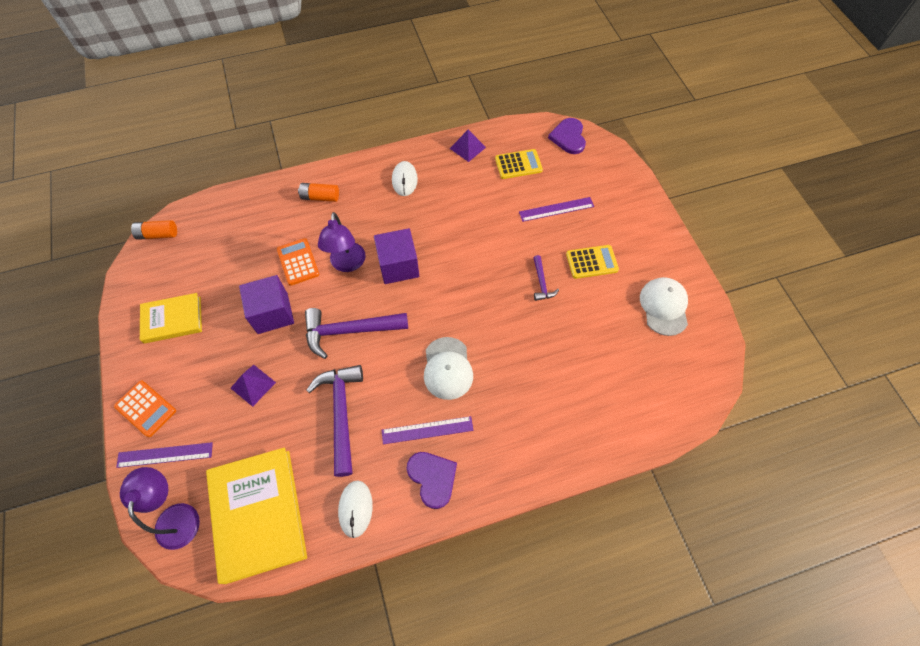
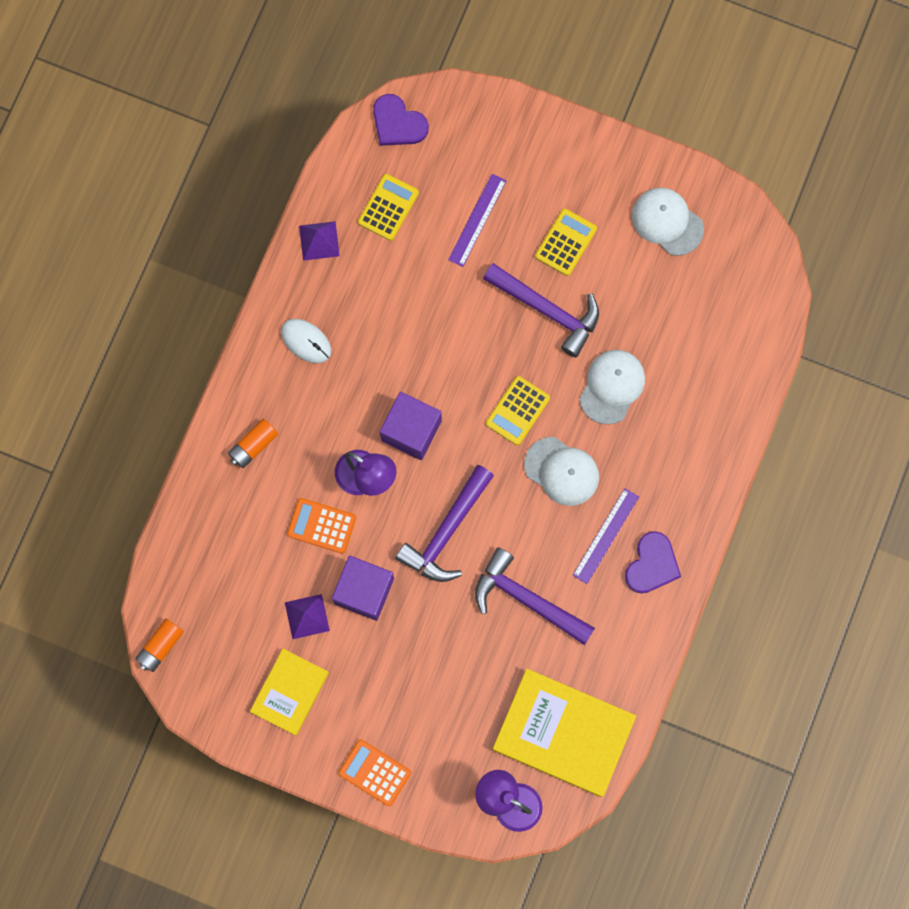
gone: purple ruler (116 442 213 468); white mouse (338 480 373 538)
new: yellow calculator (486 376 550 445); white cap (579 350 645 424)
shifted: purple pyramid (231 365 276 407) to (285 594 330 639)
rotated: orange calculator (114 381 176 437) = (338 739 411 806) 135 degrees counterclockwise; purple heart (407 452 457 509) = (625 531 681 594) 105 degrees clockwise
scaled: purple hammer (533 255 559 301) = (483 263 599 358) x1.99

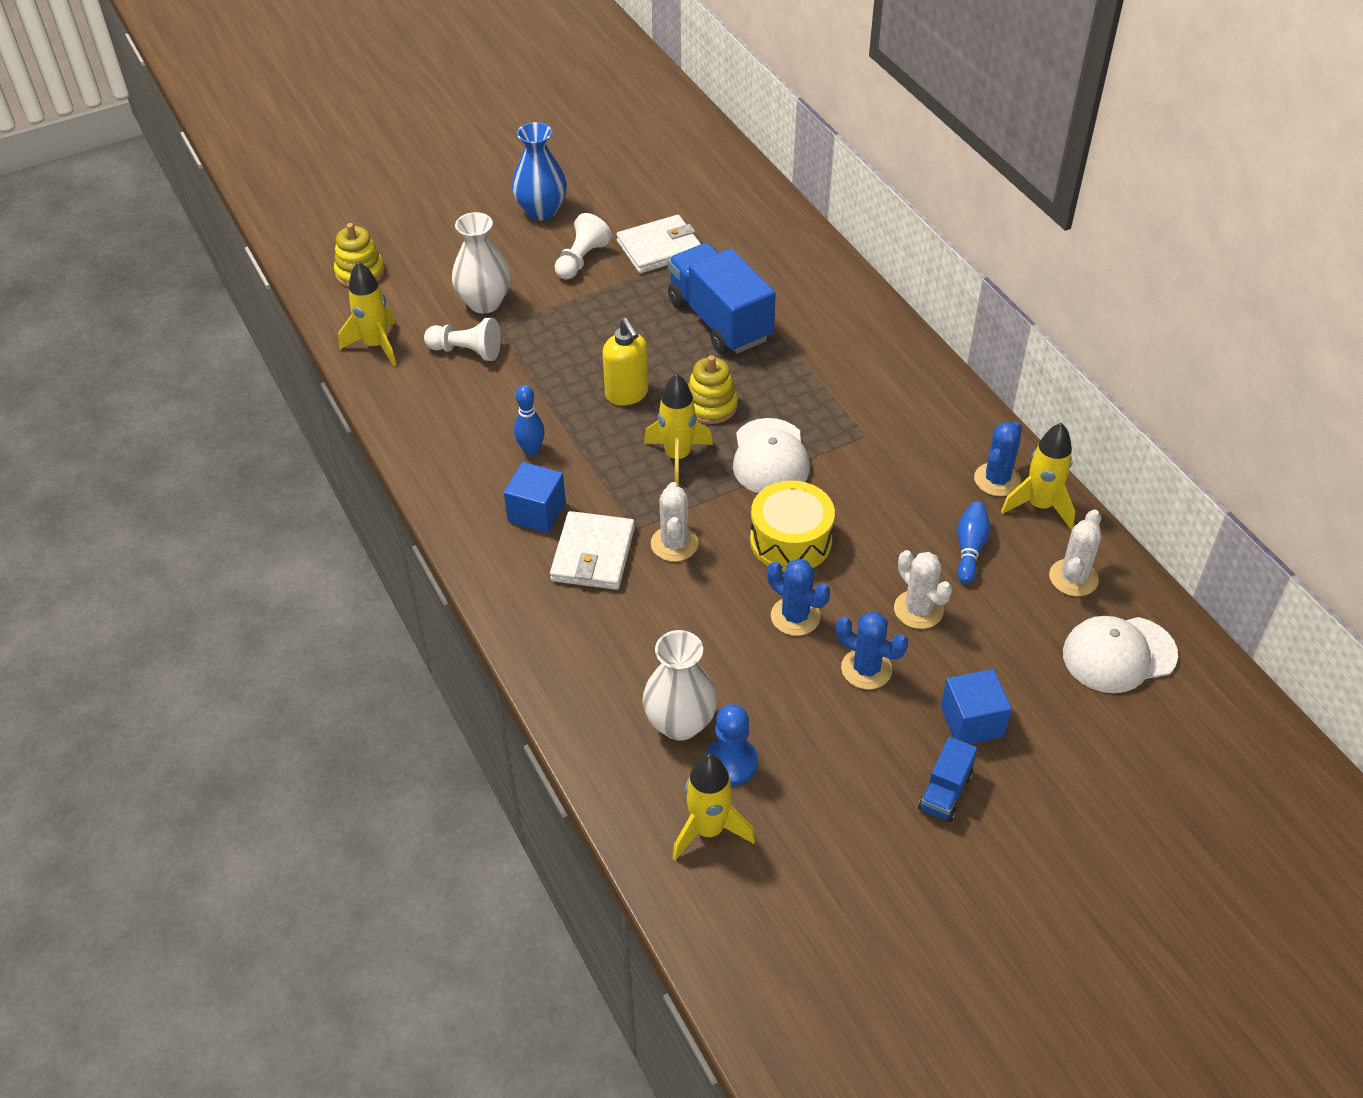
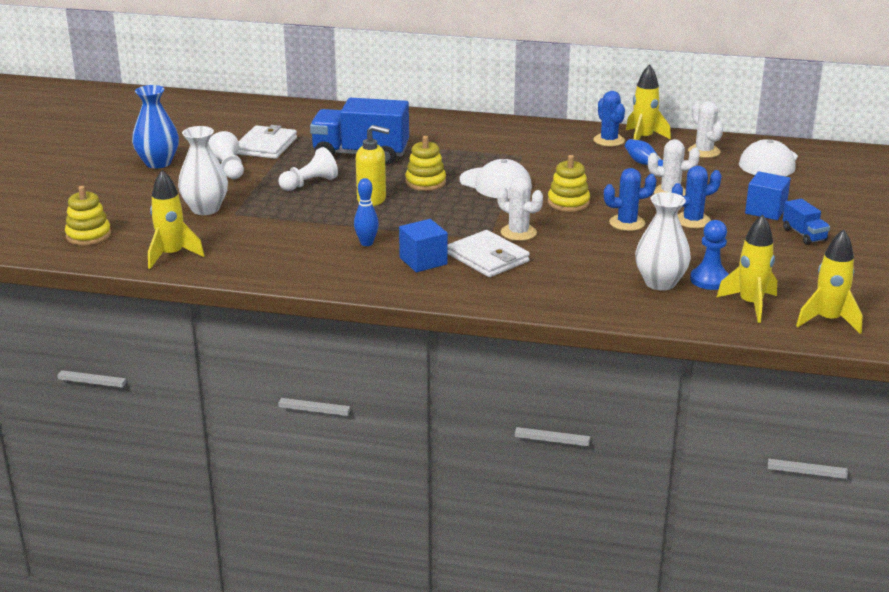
shifted: white pawn (424 318 501 361) to (279 147 338 191); yellow rocket (644 374 713 485) to (796 229 862 334)
swapped: yellow drum (750 480 835 572) to yellow stacking toy (548 155 590 212)

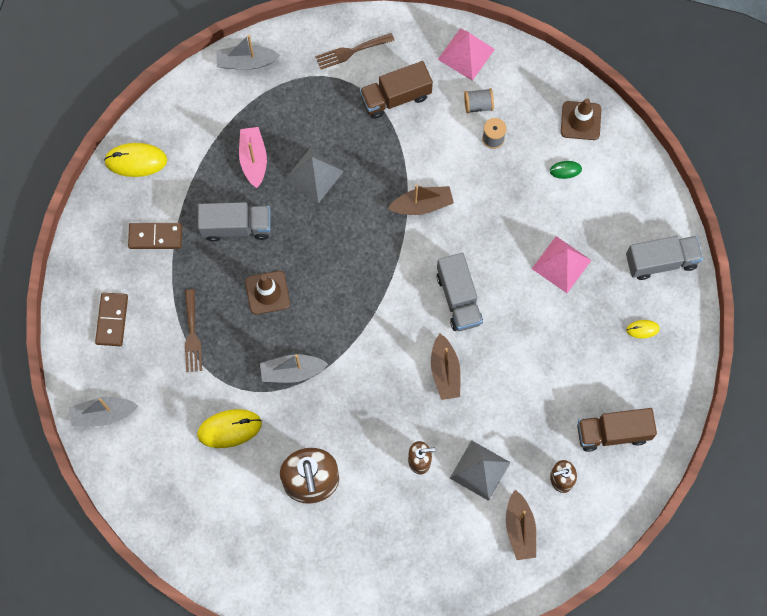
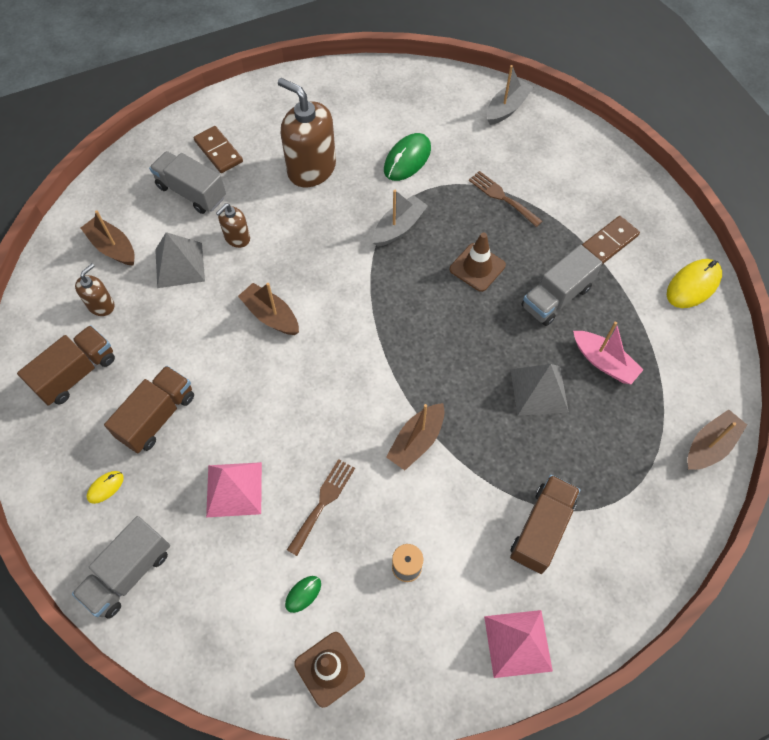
gone: grey spool (464 88 494 113)
new: brown truck (104 366 194 453)
shifted: grey truck (437 253 483 331) to (149 151 226 214); brown domino (95 292 128 346) to (193 126 243 173); brown fork (315 33 394 69) to (287 459 355 556)
repainted: yellow mouse (197 409 262 448) to green mouse (384 133 431 181); grey boat (216 35 281 70) to brown boat (687 409 747 470)

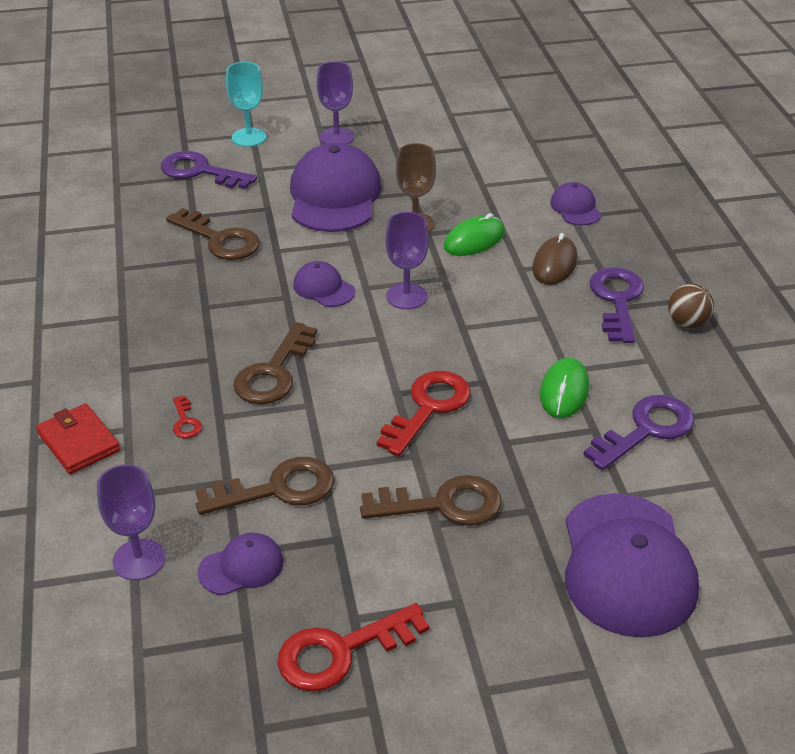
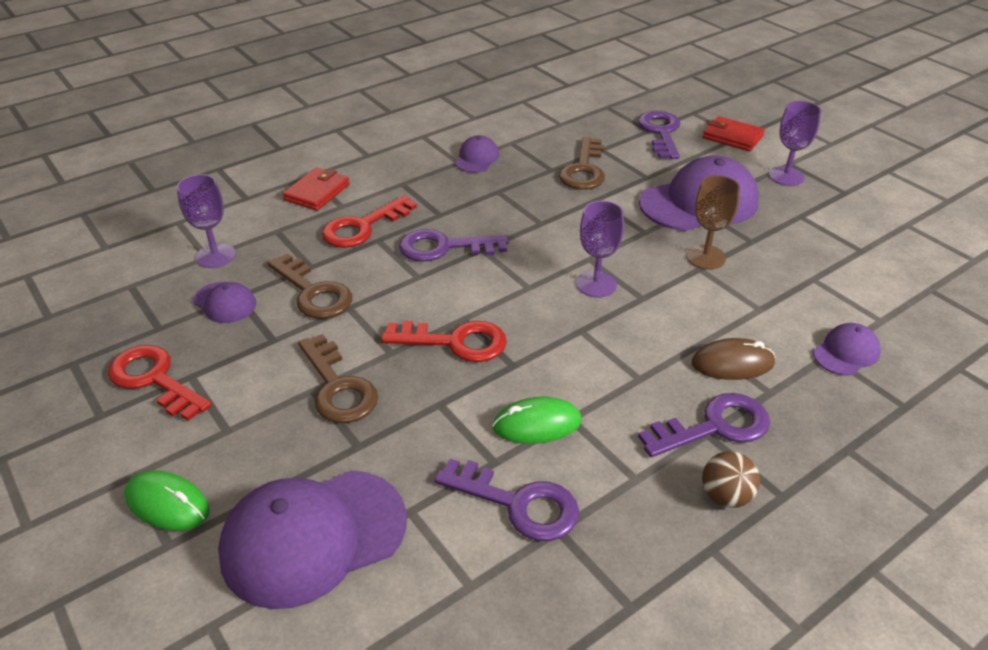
shifted: green mouse (444 213 505 256) to (124 470 210 531); purple cap (293 261 355 307) to (455 135 499 173)
swapped: turquoise goblet (226 62 267 147) to red wallet (703 116 765 151)
repainted: brown key (233 322 317 404) to purple key (399 229 509 262)
scaled: red key (173 396 202 439) = (322 195 417 248) x2.12

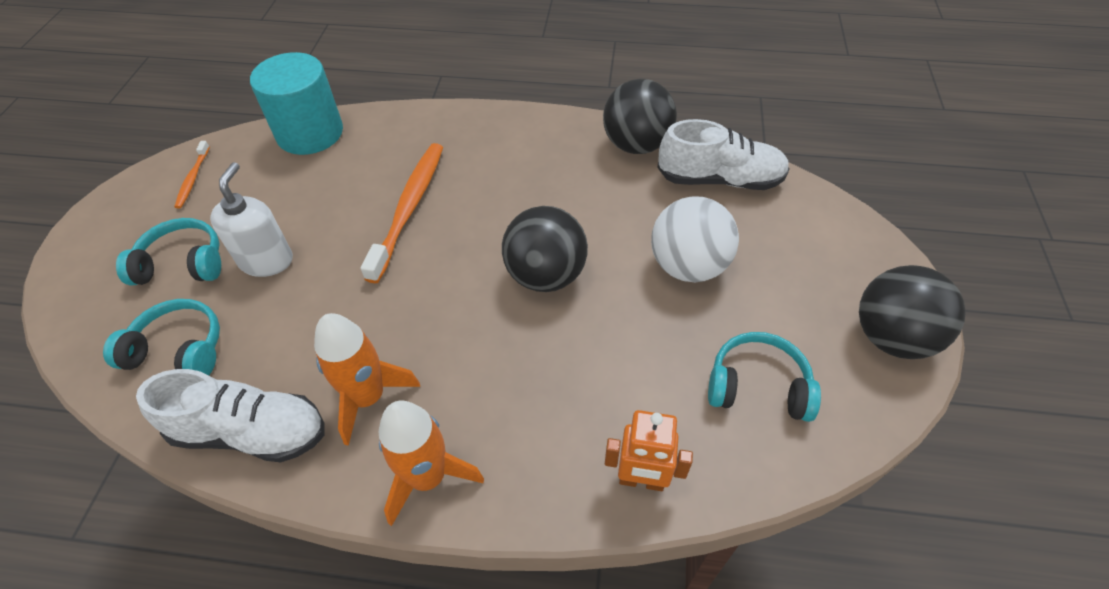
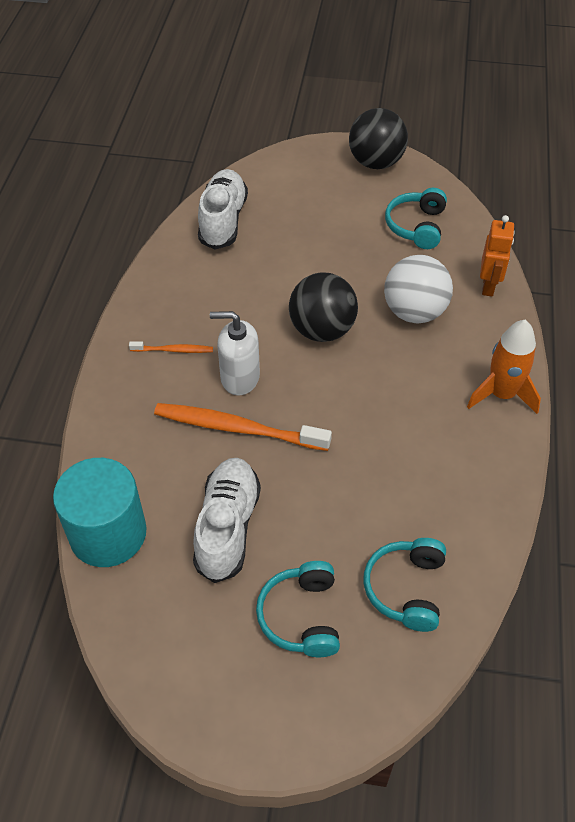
gone: orange rocket (314 313 420 446); black ball (603 79 677 154)
shifted: orange toothbrush (174 141 210 209) to (129 341 213 353); white shoe (136 369 324 462) to (193 458 261 583); white soap dispenser (210 162 293 277) to (210 311 260 395); white ball (651 196 739 282) to (384 255 453 323)

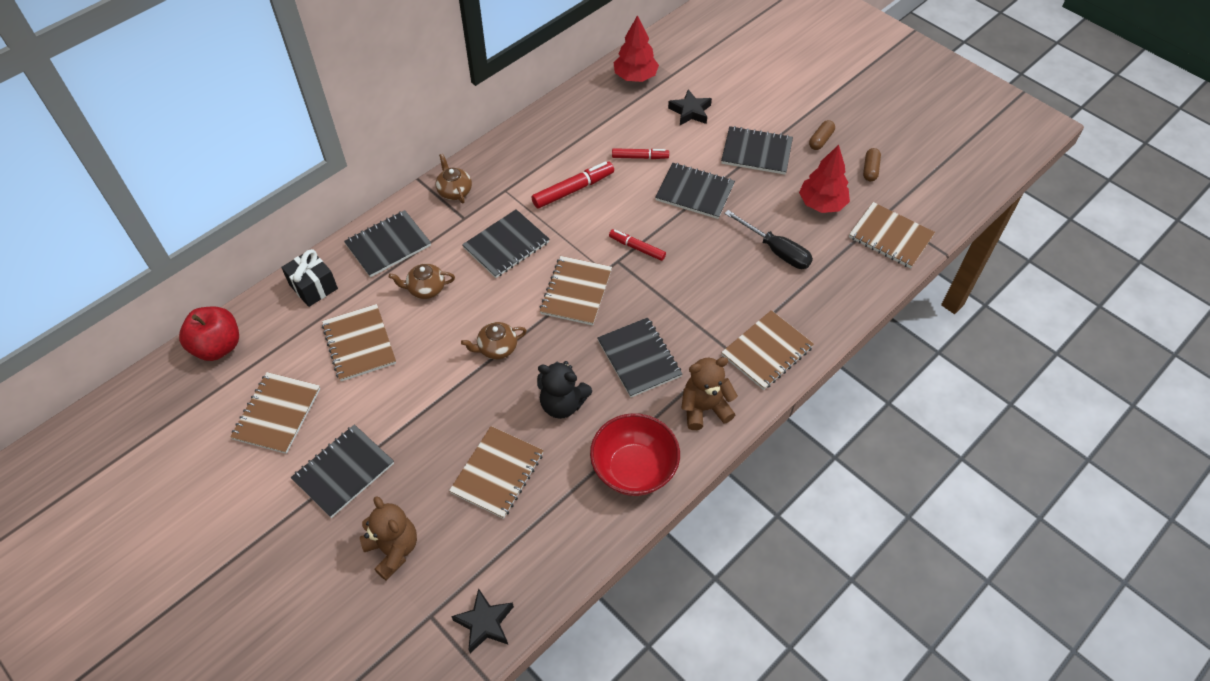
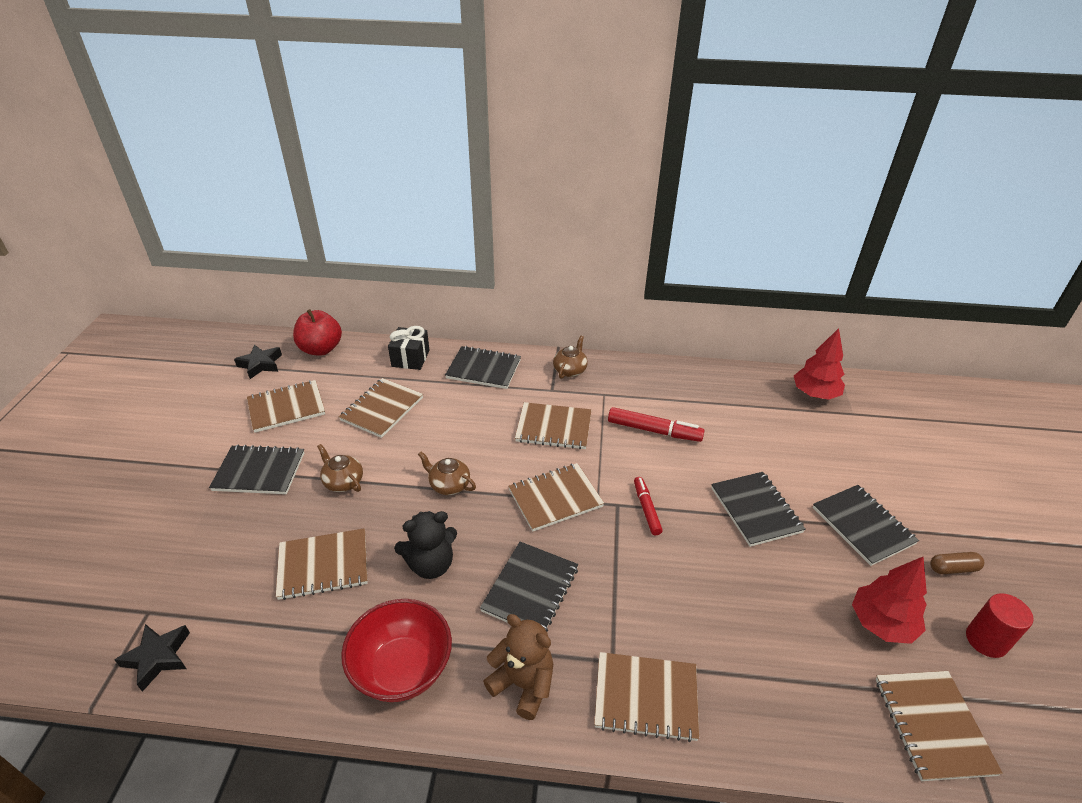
gone: brown teddy bear (360 496 417 581); red marker (612 148 669 159); black screwdriver (724 210 813 269)
shifted: black star (668 89 712 125) to (234 345 282 379); brown teapot (389 264 455 299) to (317 444 363 492)
swapped: brown capsule (863 148 881 181) to red cylinder (966 593 1034 658)
repainted: black notebook (462 209 549 278) to brown notebook (515 402 592 449)
rotated: black teddy bear (537 361 592 419) = (394 511 457 579) 90 degrees counterclockwise

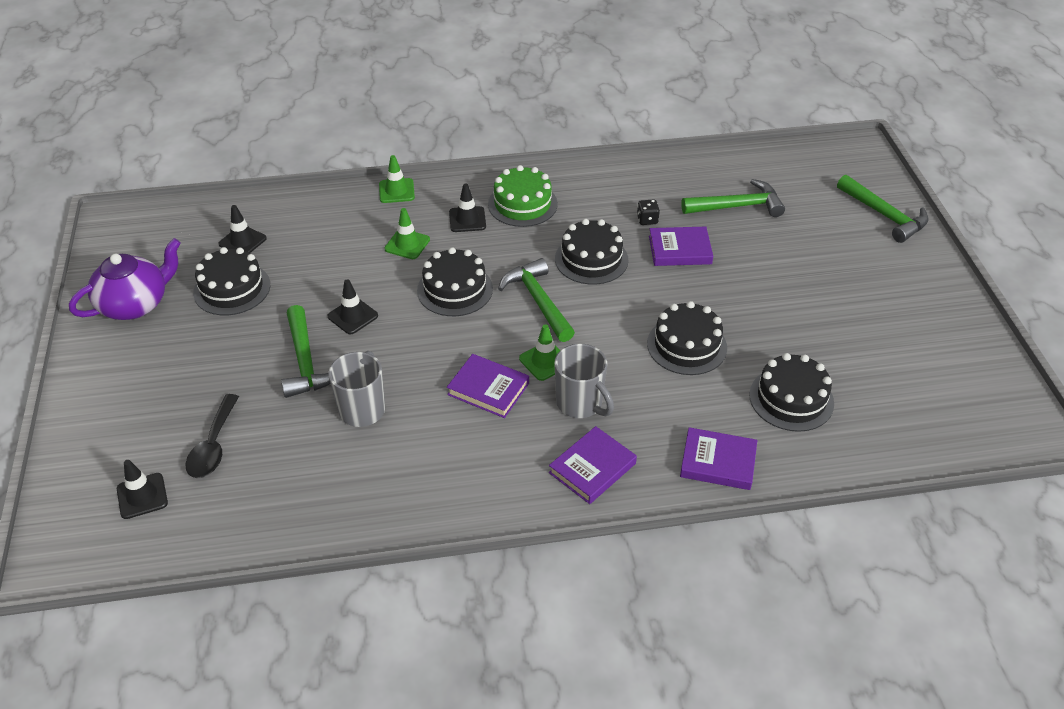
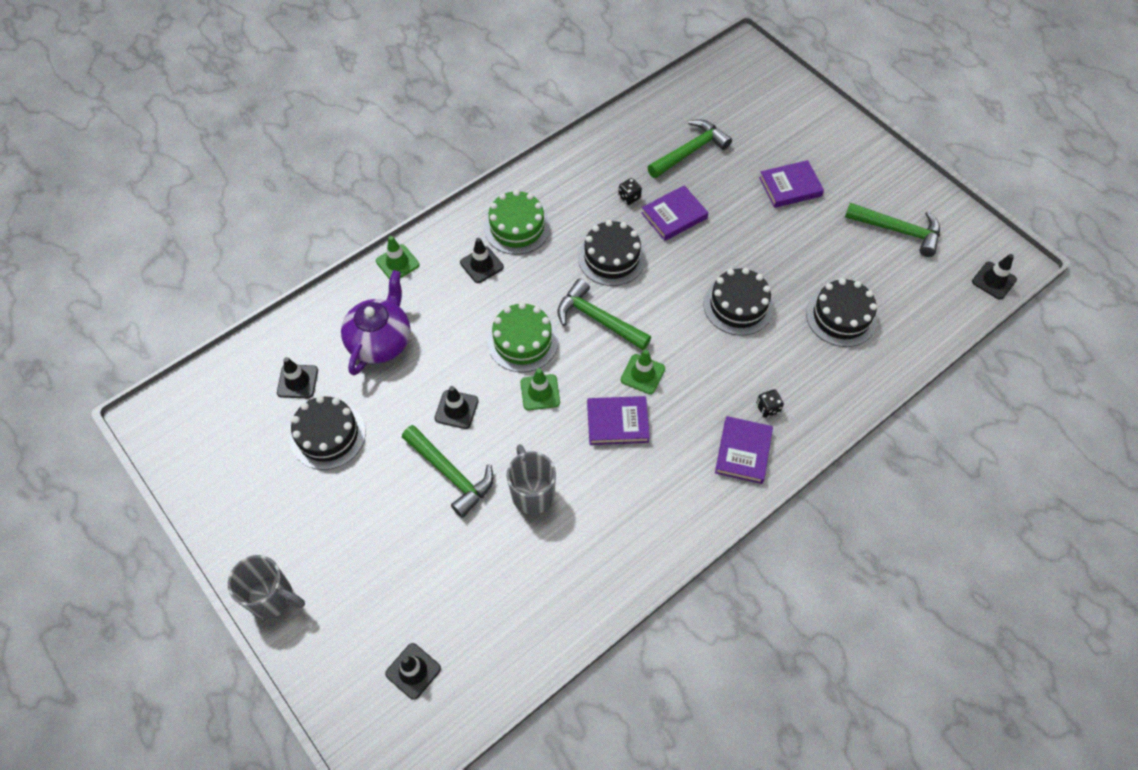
gone: black spoon (186 394 239 478)
new: black dice (756 389 784 418); black traffic cone (972 254 1017 300)
shifted: grey mug (555 344 614 418) to (228 555 305 619); purple teapot (69 238 181 320) to (341 270 411 375); green traffic cone (384 208 430 259) to (521 368 560 410); purple book (680 427 757 490) to (759 160 824 208); green hammer (837 174 929 243) to (845 203 940 257)
repainted: black cake (417 247 493 316) to green cake (487 302 558 372)

